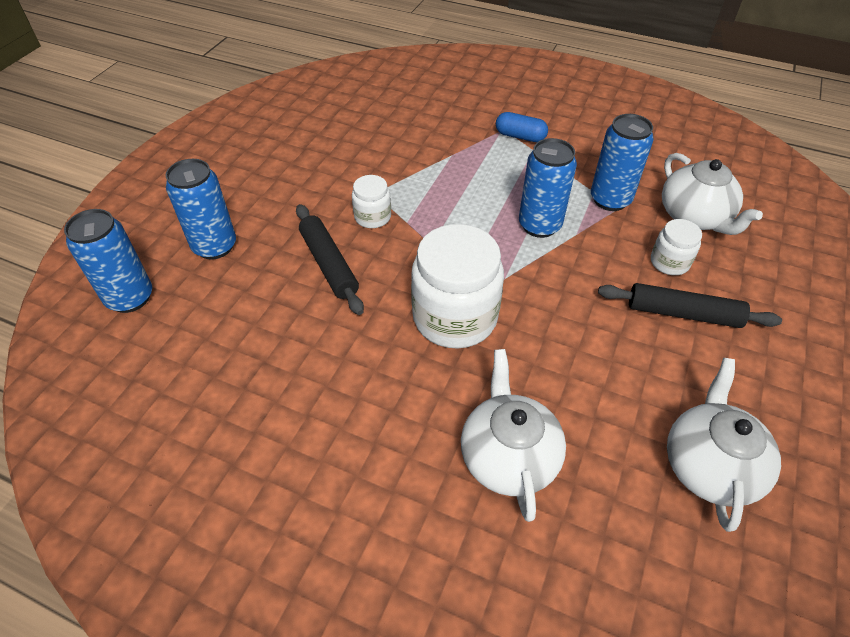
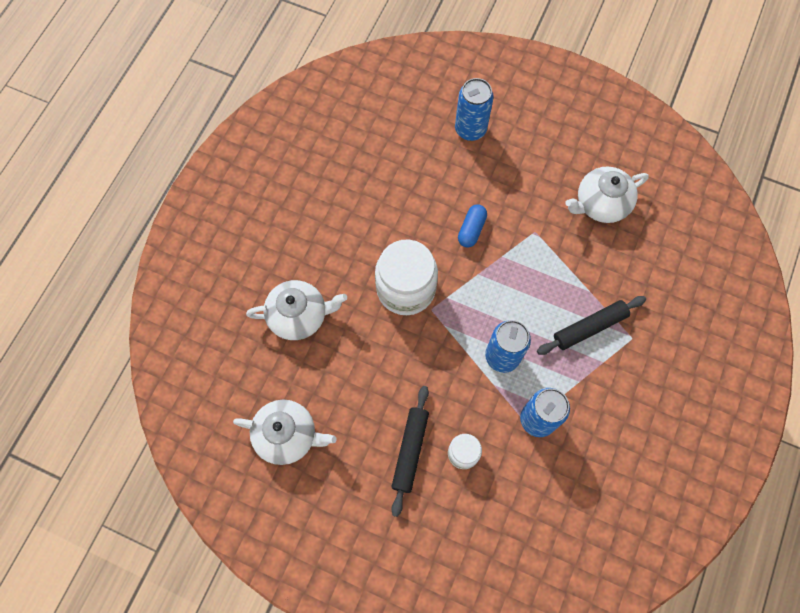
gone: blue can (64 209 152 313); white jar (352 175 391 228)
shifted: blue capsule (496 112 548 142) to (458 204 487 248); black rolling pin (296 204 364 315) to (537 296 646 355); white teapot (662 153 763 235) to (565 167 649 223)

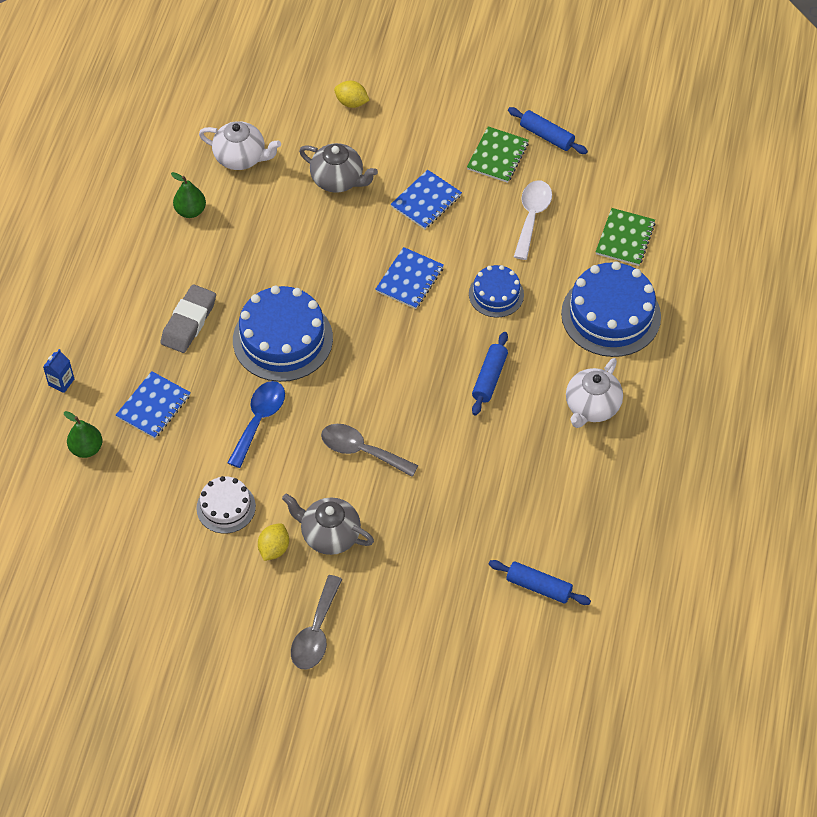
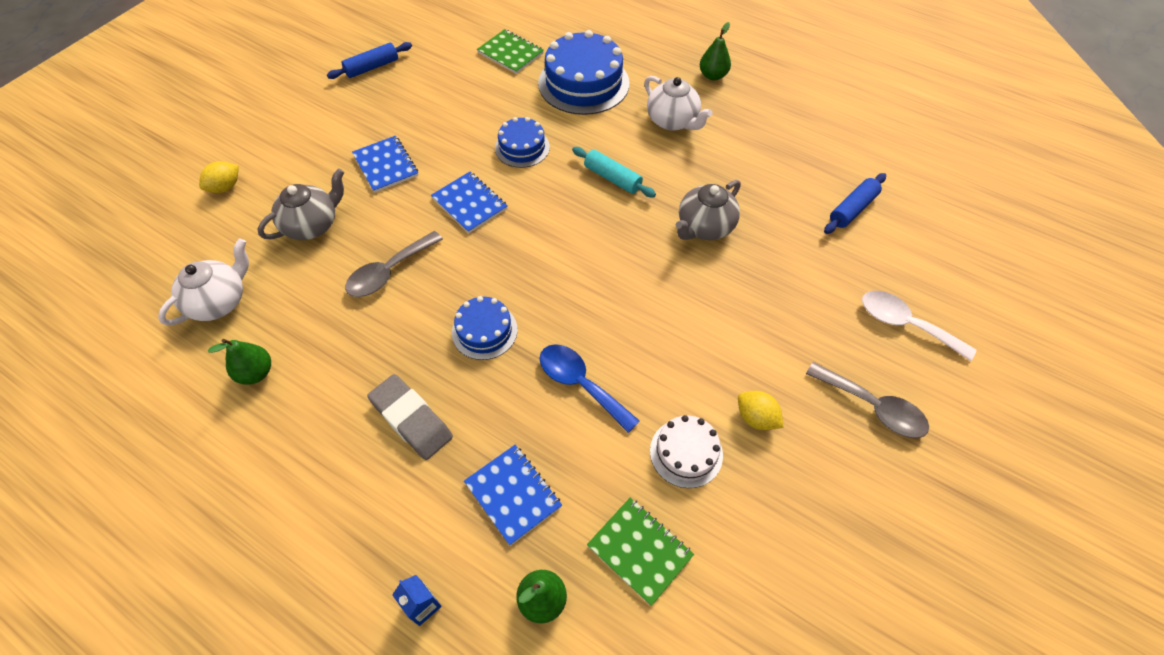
new: green pear (700 22 731 81)
shifted: grey spoon (321 424 419 477) to (345 231 443 297); green notebook (467 127 529 183) to (587 497 694 606); grey teapot (282 494 374 555) to (676 180 741 240); white spoon (514 181 552 260) to (862 291 976 361)
repainted: blue rolling pin (472 332 508 415) to turquoise rolling pin (572 147 656 197)
scaled: blue cake (233 286 333 382) = (452 296 518 360) x0.56

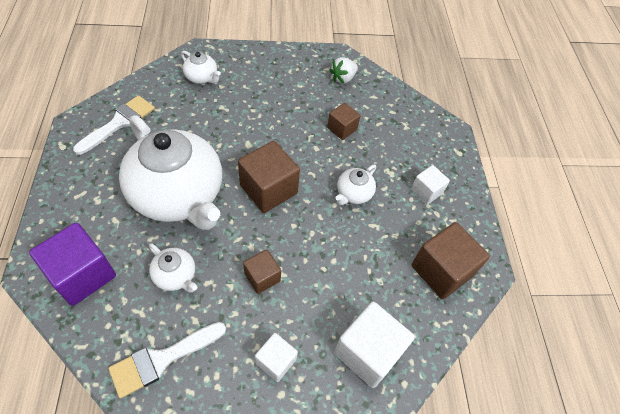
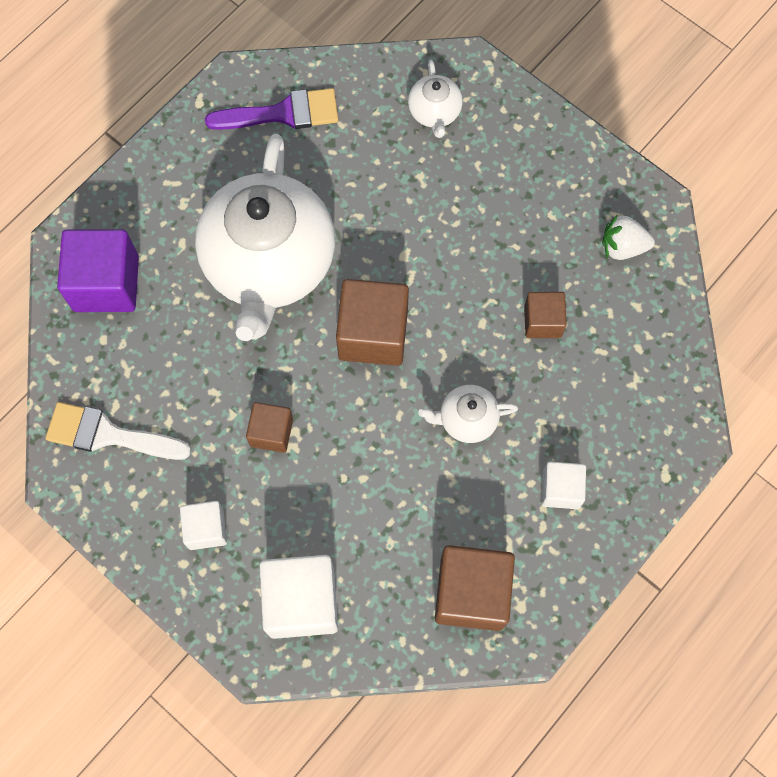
gone: white teapot (149 243 198 293)
repainted: white brush (73 95 155 155) to purple brush (205 88 338 130)

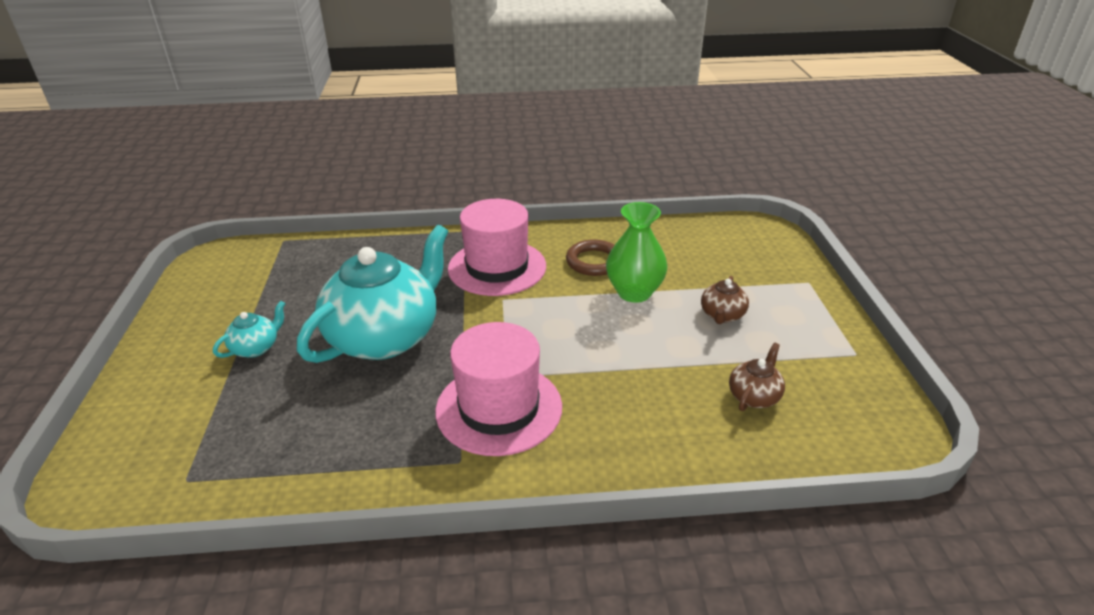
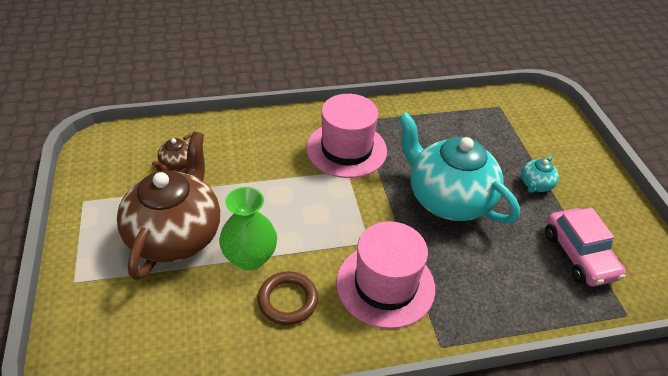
new: pink car (545 208 626 287)
rotated: turquoise teapot (297 225 449 363) = (398 112 520 223) 105 degrees clockwise
scaled: brown teapot (701 276 749 324) = (117 132 220 280) x2.39

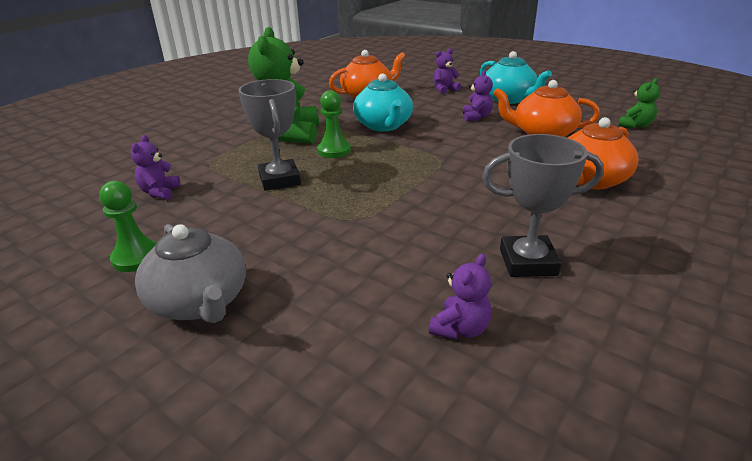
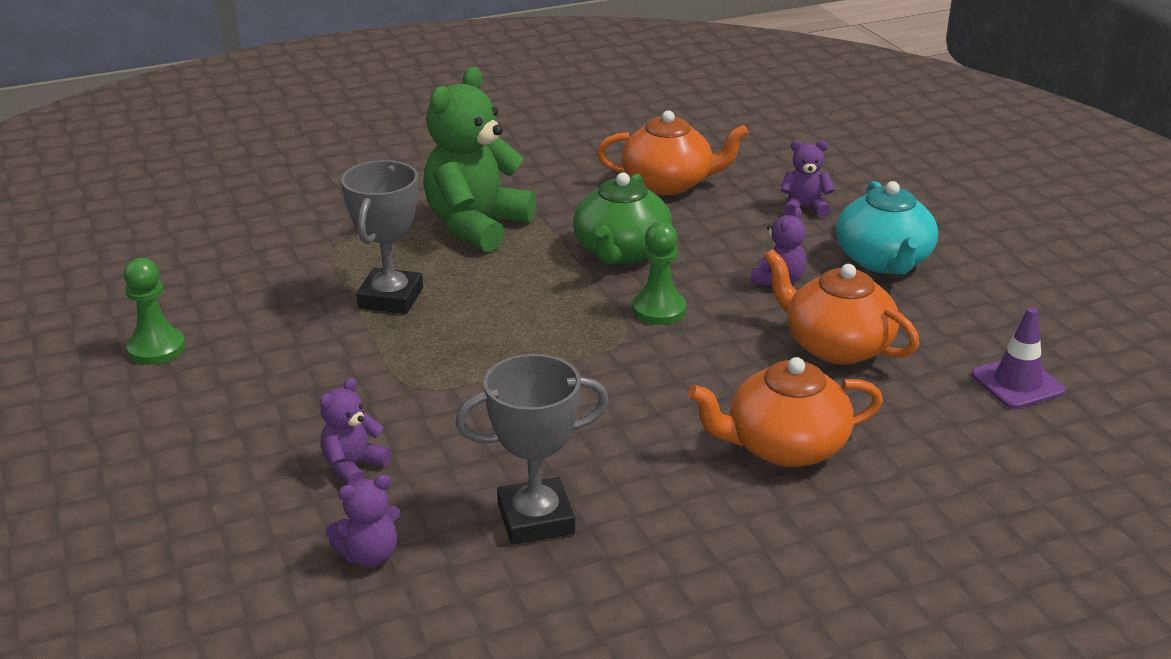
gone: grey teapot (135 224 246 323)
shifted: purple teddy bear (131 135 180 200) to (320 377 391 485); green pawn (317 90 351 158) to (632 222 686 325)
swapped: green teddy bear (619 78 660 128) to purple traffic cone (971 307 1065 409)
repainted: turquoise teapot (353 73 413 131) to green teapot (573 173 672 264)
rotated: grey trophy (482 134 604 277) = (455 354 609 545) 45 degrees counterclockwise

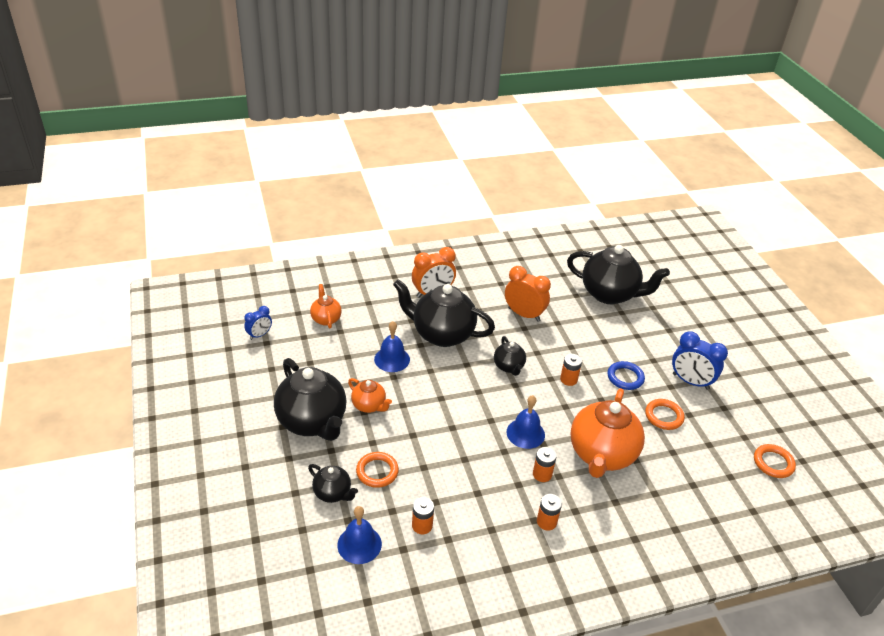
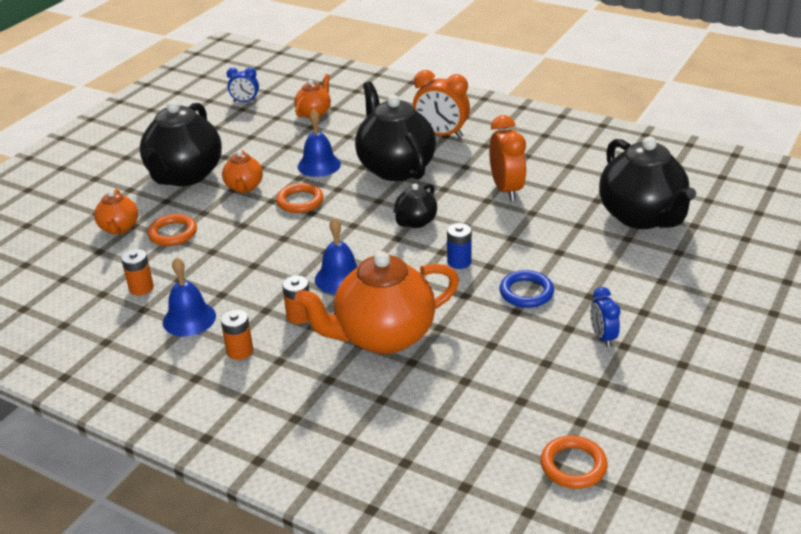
shifted: blue bell (337 506 382 564) to (163 257 216 336); orange ring (645 399 685 430) to (276 183 323 213)
repainted: black teapot (308 464 358 503) to orange teapot (94 189 138 234); orange battery (560 354 582 386) to blue battery (447 223 472 269)
scaled: blue clock (672 331 728 390) = (590 287 620 347) x0.58

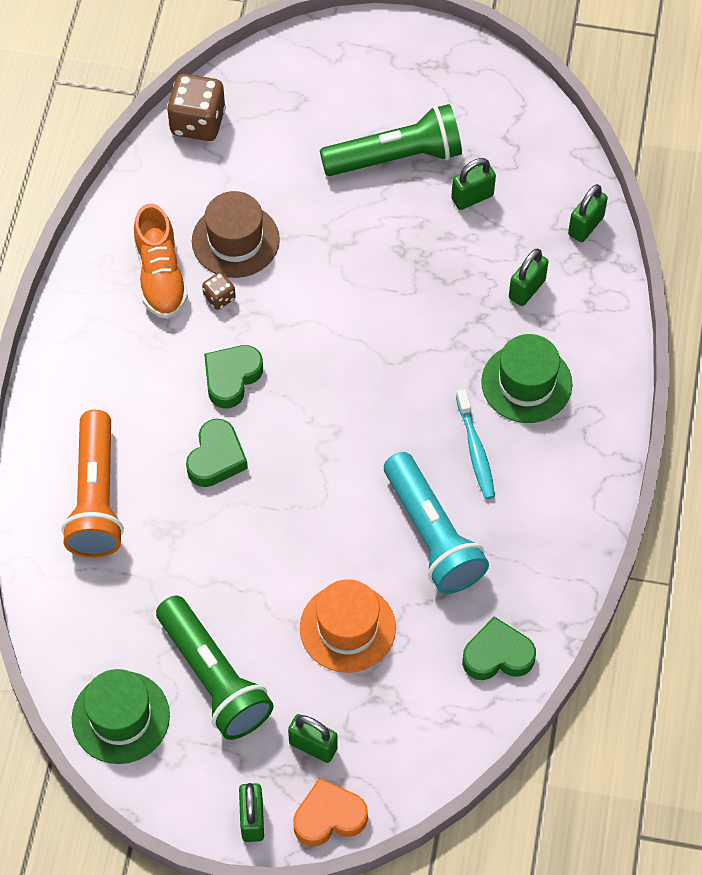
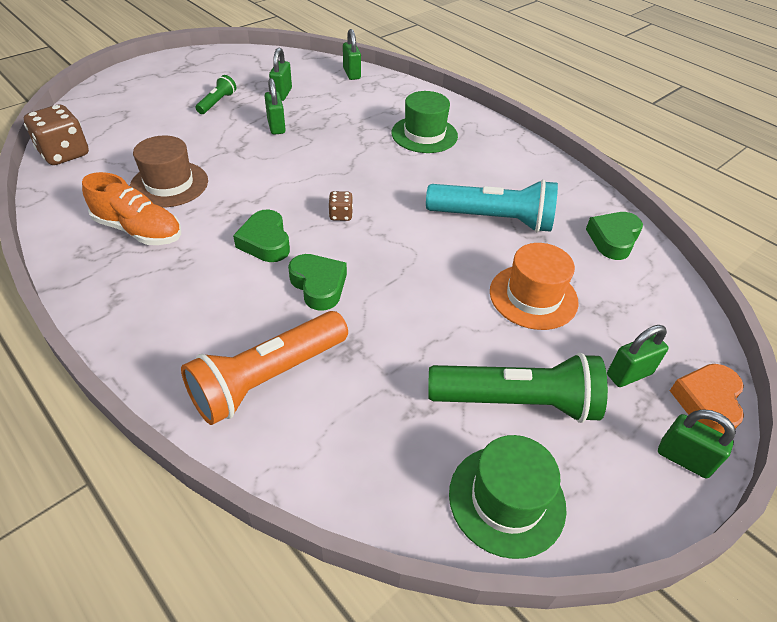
gone: turquoise toothbrush (456 389 495 499)
shifted: green padlock (509 249 548 306) to (265 78 286 135); brown dice (202 272 235 310) to (329 191 353 221)
rotated: orange flashlight (62 410 124 557) = (181 311 348 425) 105 degrees clockwise
scaled: green flashlight (320 104 462 176) = (196 75 237 114) x0.49

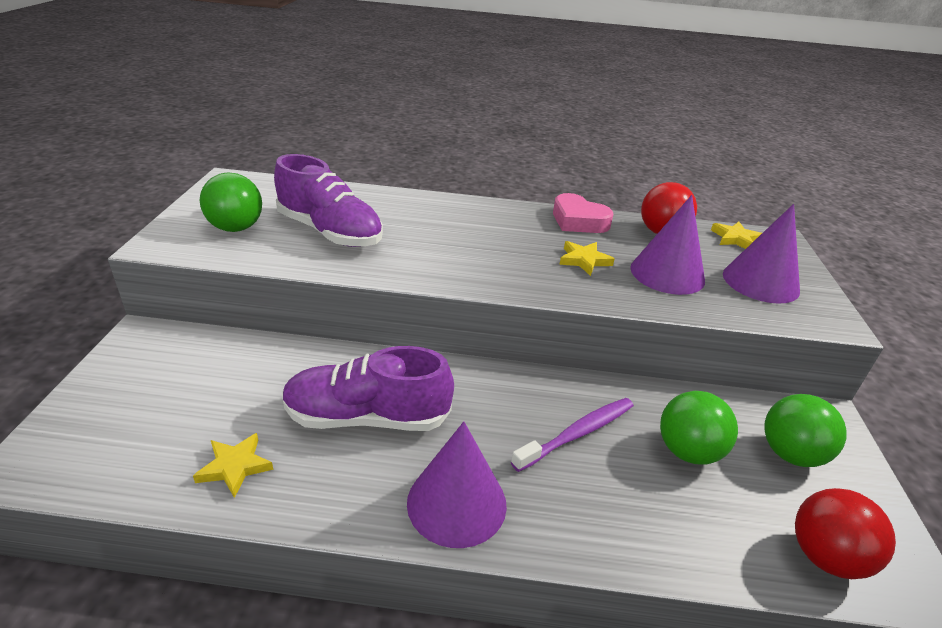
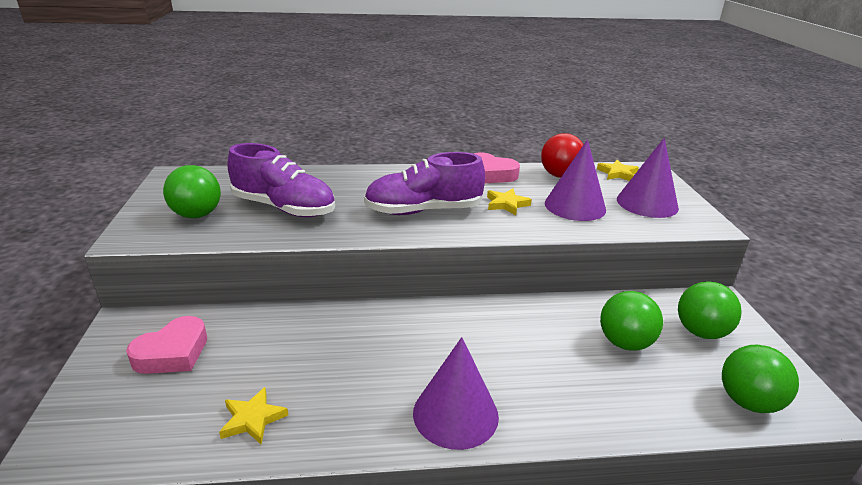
gone: purple toothbrush (511 398 634 472)
new: pink heart (126 316 207 374)
shifted: purple shoe (282 346 454 431) to (364 152 485 215)
repainted: red ball (795 488 896 579) to green ball (722 345 799 413)

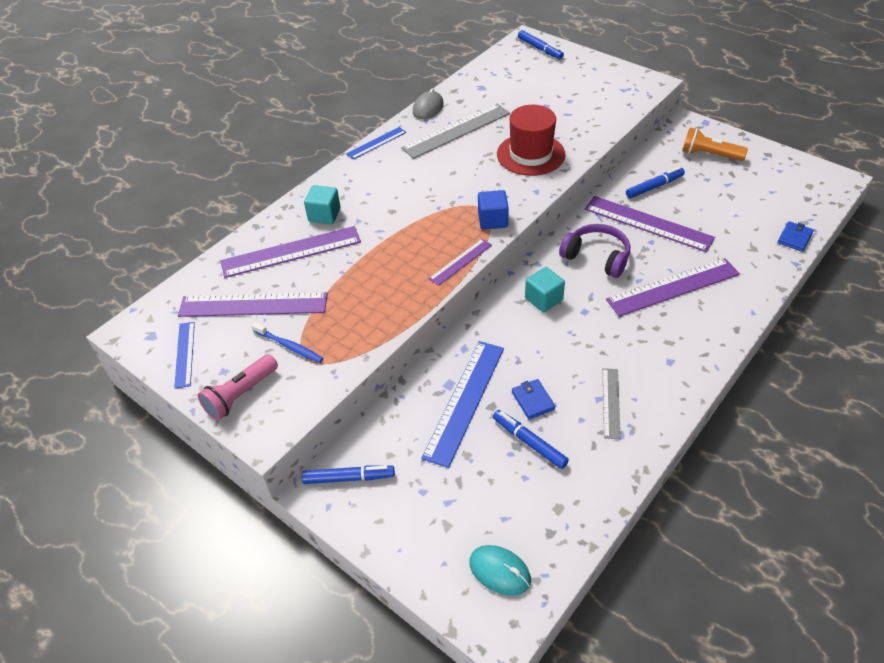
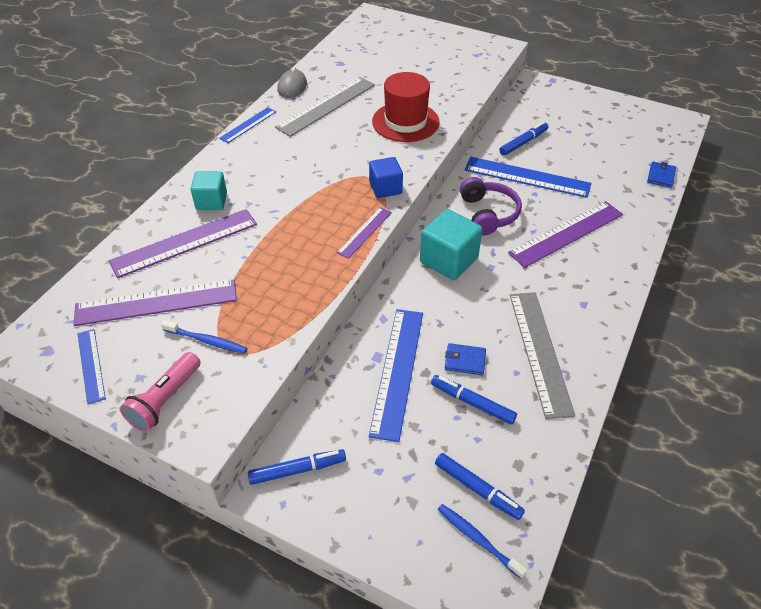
gone: orange flashlight (682 127 748 161)
shifted: blue marker (518 30 564 59) to (435 453 525 520)
swapped: turquoise mouse (469 545 531 596) to blue toothbrush (437 504 527 579)
repainted: purple ruler (585 196 715 252) to blue ruler (465 157 591 198)
rotated: blue wallet (512 379 556 420) = (445 343 486 375) 45 degrees counterclockwise; purple headphones (559 224 630 278) = (460 177 522 235) 60 degrees clockwise
scaled: turquoise cube (525 267 565 312) = (420 209 483 280) x1.56; grey ruler (603 368 621 439) = (510 292 575 419) x1.83

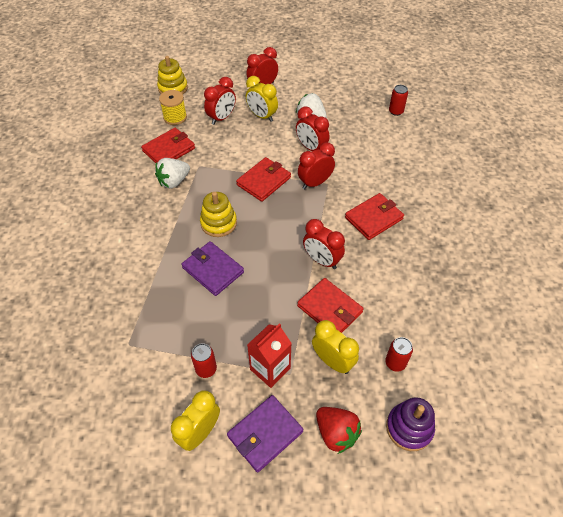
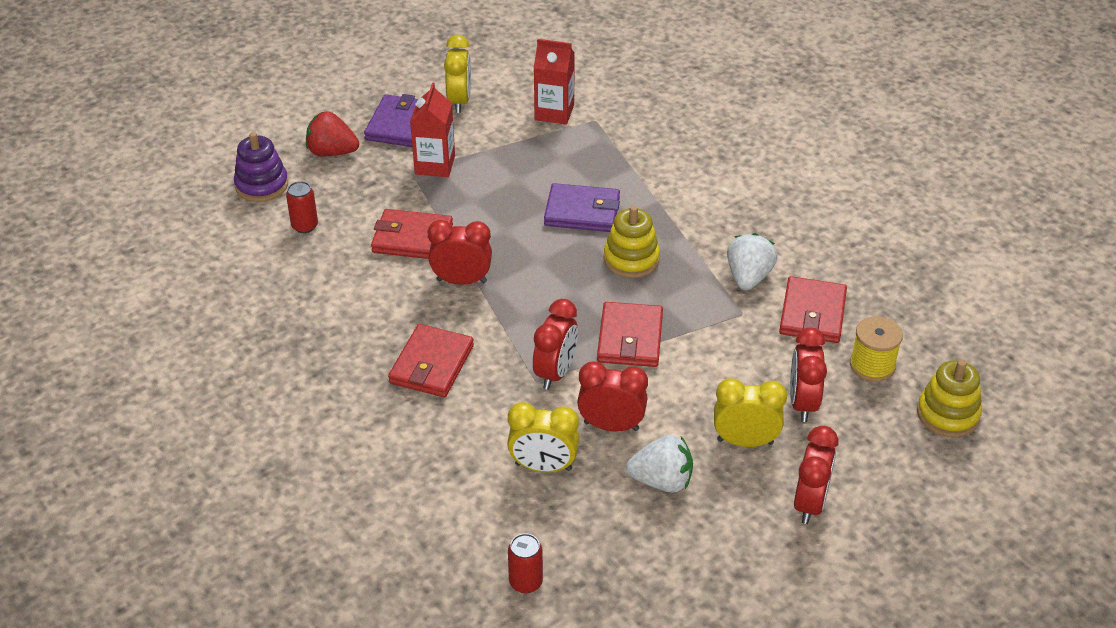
gone: red can (191 343 217 378)
new: red carton (534 39 575 125)
shifted: yellow clock (312 320 359 374) to (507 402 579 472)

